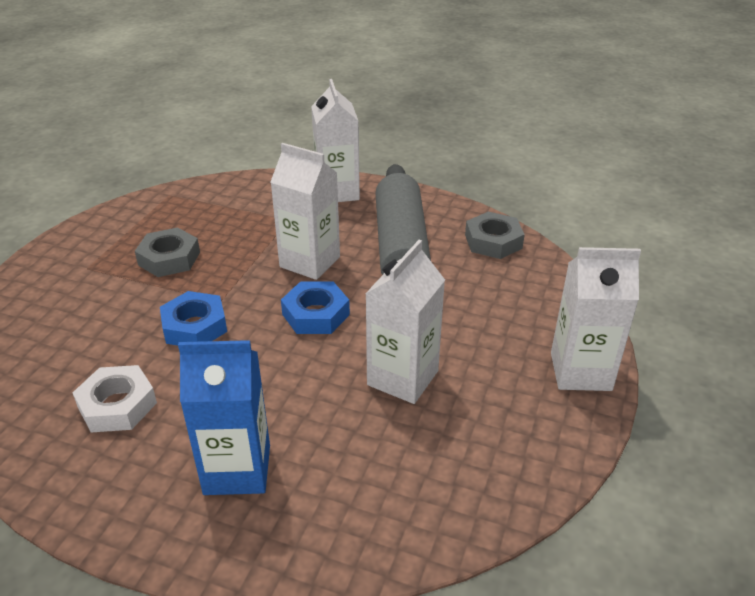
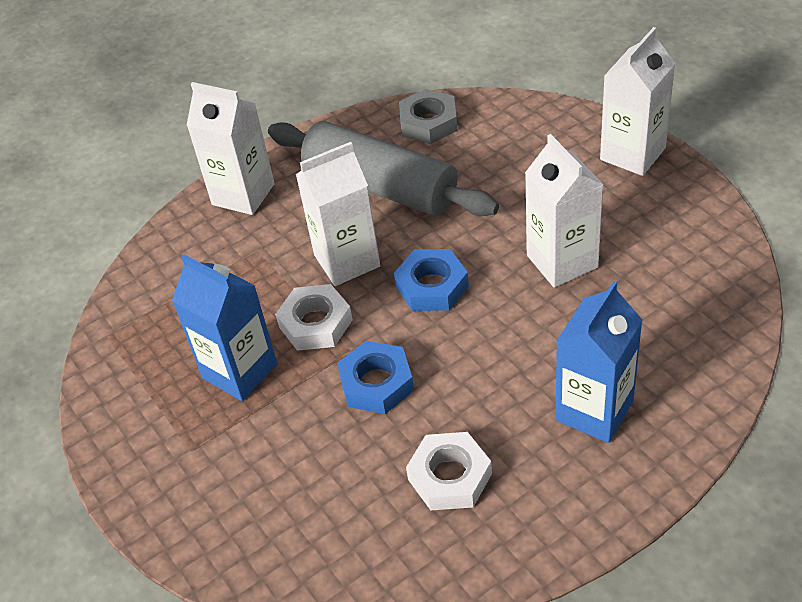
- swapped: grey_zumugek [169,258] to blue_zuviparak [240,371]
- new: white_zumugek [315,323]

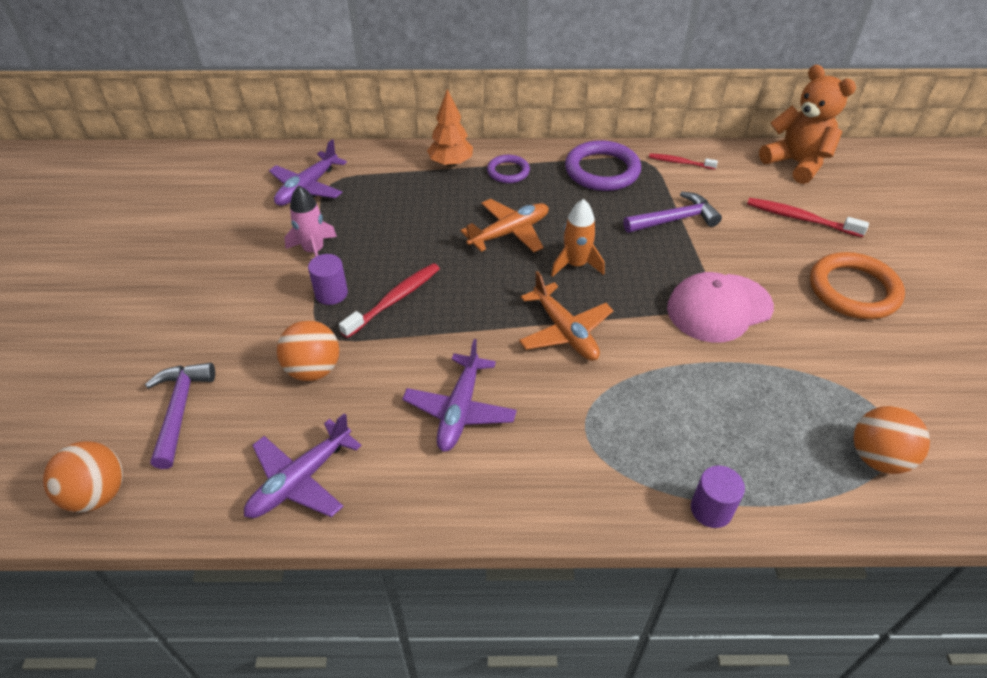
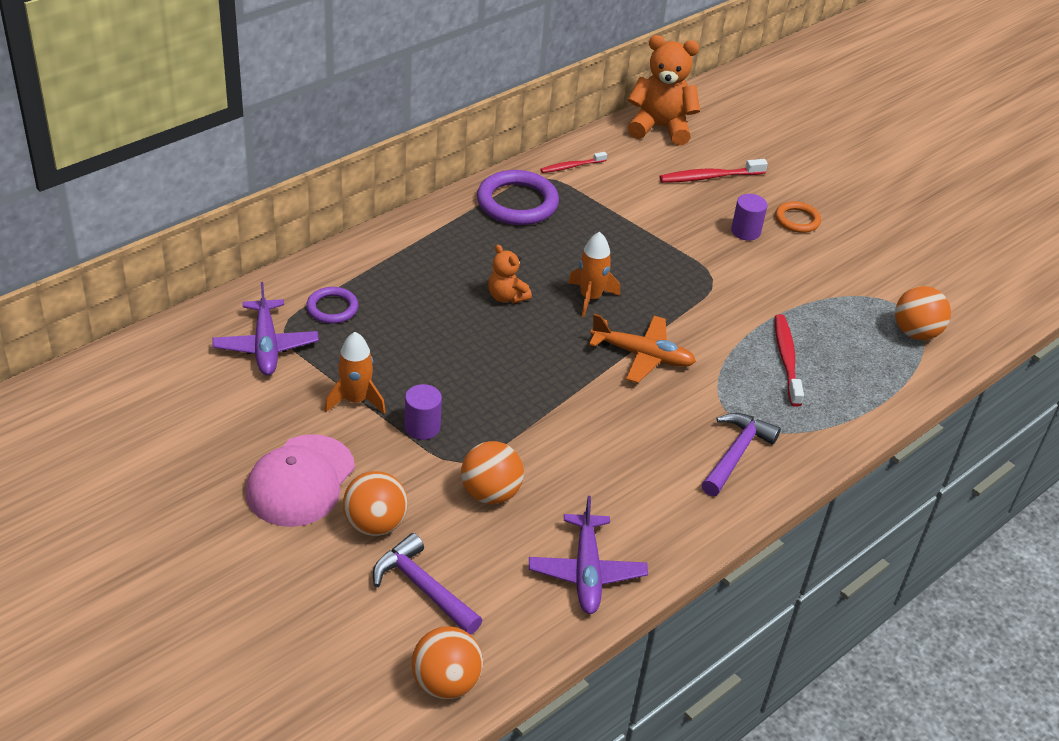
- gone: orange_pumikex [451,164]
- shifted: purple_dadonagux [508,172] to [332,308]
- repainted: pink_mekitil [314,251] to orange_mekitil [355,400]
- shifted: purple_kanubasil [675,219] to [736,454]
- swapped: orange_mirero [509,232] to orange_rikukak [506,297]
- scaled: orange_dadonagux [853,290] = [797,220] x0.57
- shifted: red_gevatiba [394,300] to [786,359]
- shifted: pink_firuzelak [719,308] to [300,481]
- gone: purple_mirero [460,410]
- shifted: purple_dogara [711,509] to [745,231]
- new: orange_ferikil [375,524]

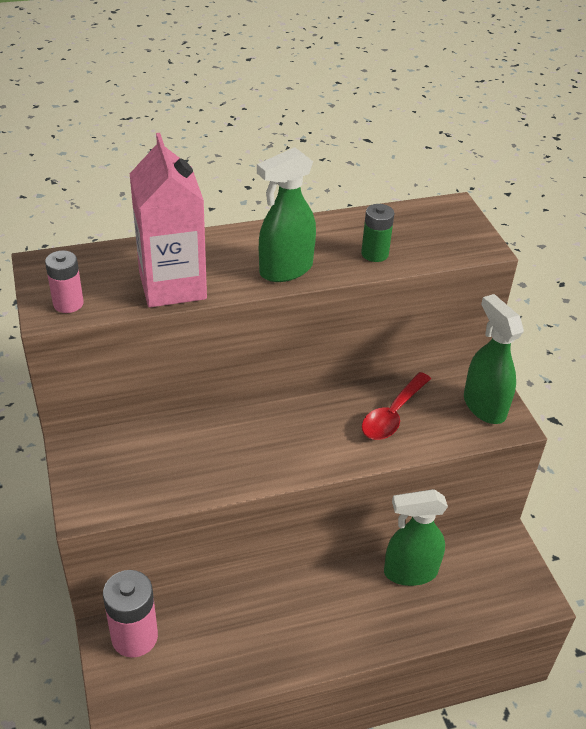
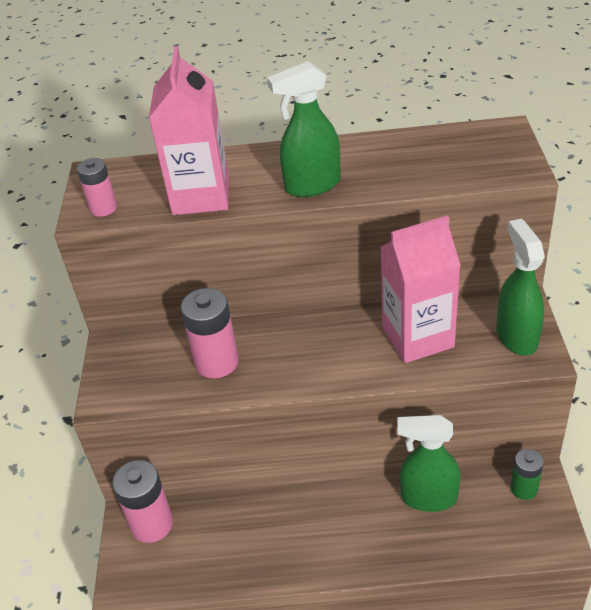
- shifted: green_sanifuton [374,254] to [524,488]
- swapped: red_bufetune [392,415] to pink_zuviparak [418,337]
- new: pink_sanifuton [216,362]

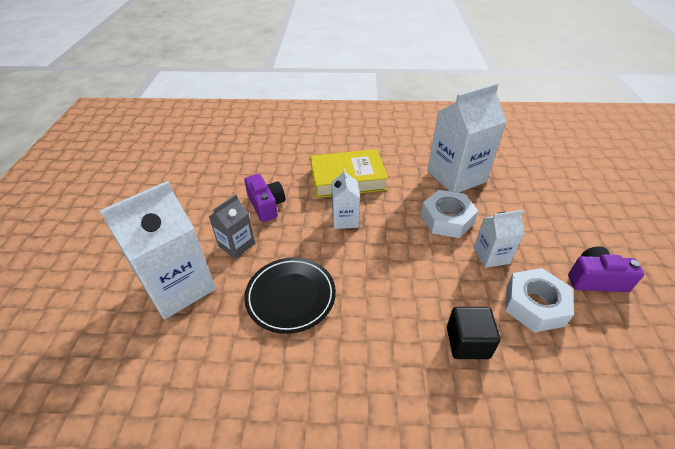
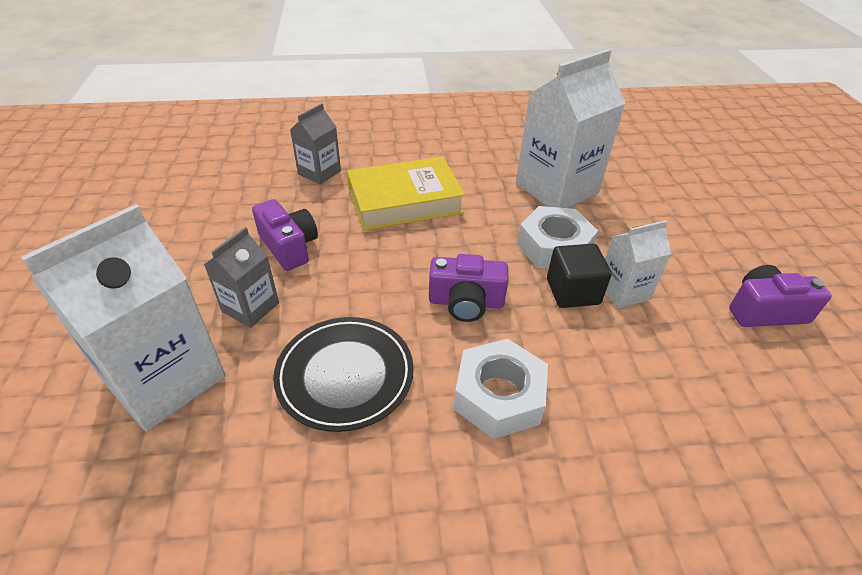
- gone: white_zuviparak [345,219]
- shifted: white_zumugek [534,305] to [498,396]
- shifted: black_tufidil [467,342] to [572,291]
- new: grey_zuviparak [319,172]
- new: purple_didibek [466,302]

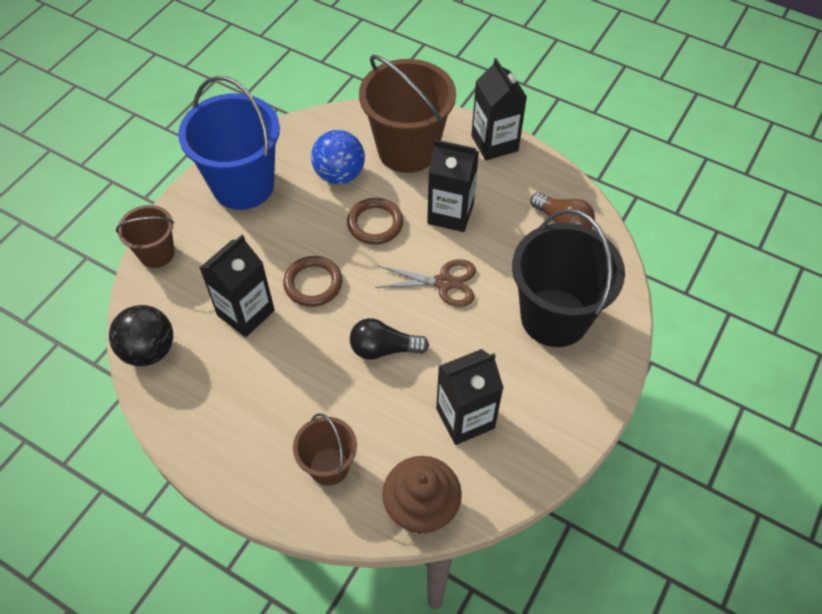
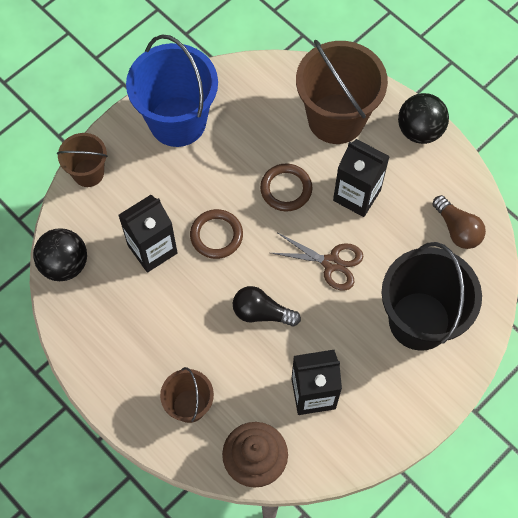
- swapped: black_zuviparak [494,143] to black_ferikil [419,130]
- gone: blue_ferikil [339,175]

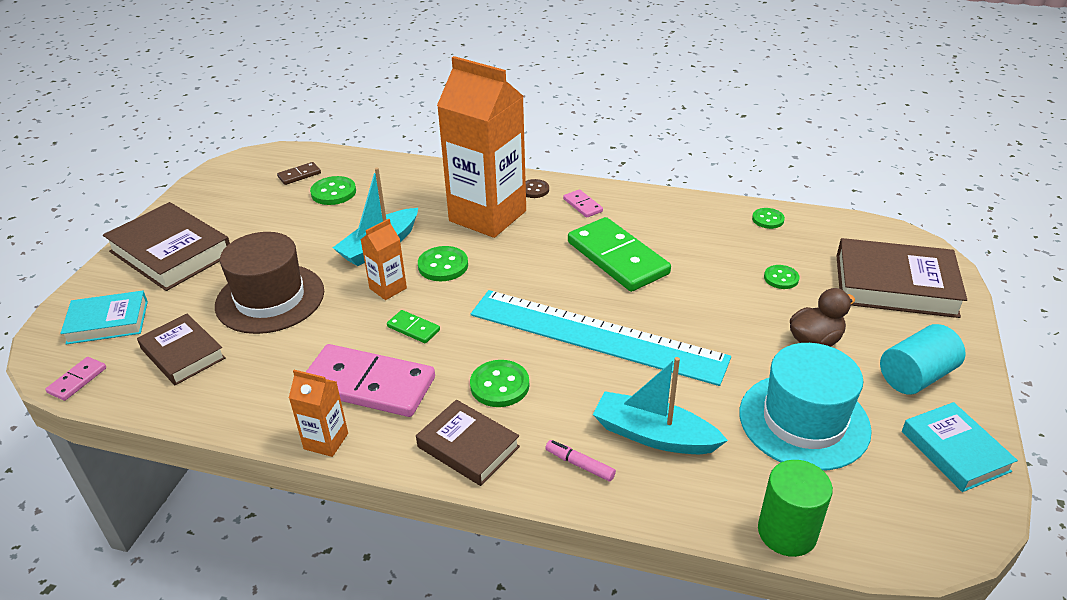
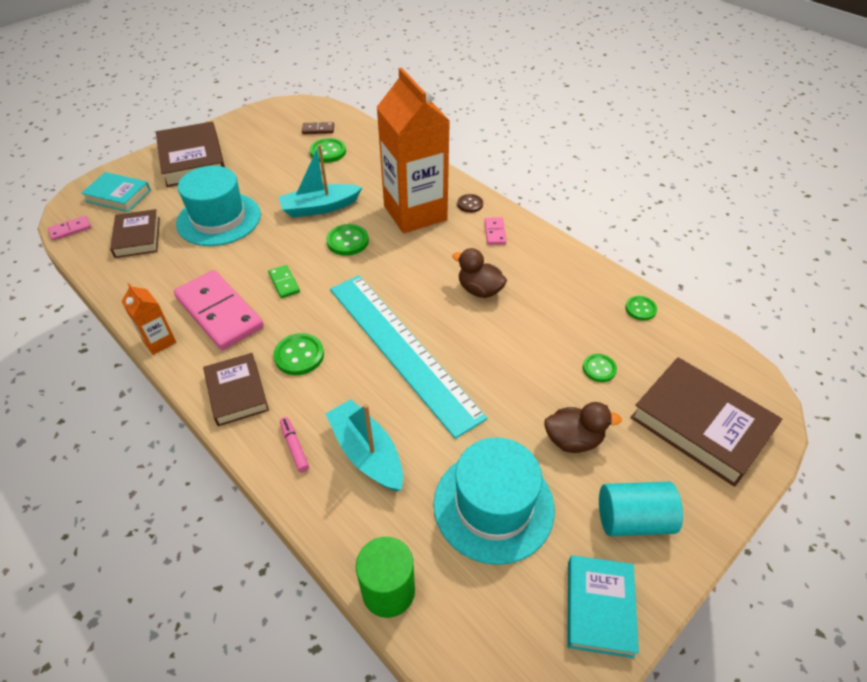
- swapped: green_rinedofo [617,258] to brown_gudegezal [479,290]
- gone: orange_zuviparak [388,288]
- repainted: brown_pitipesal [270,298] to turquoise_pitipesal [219,219]

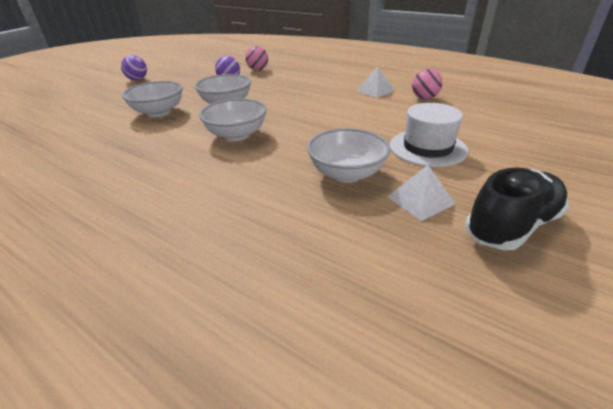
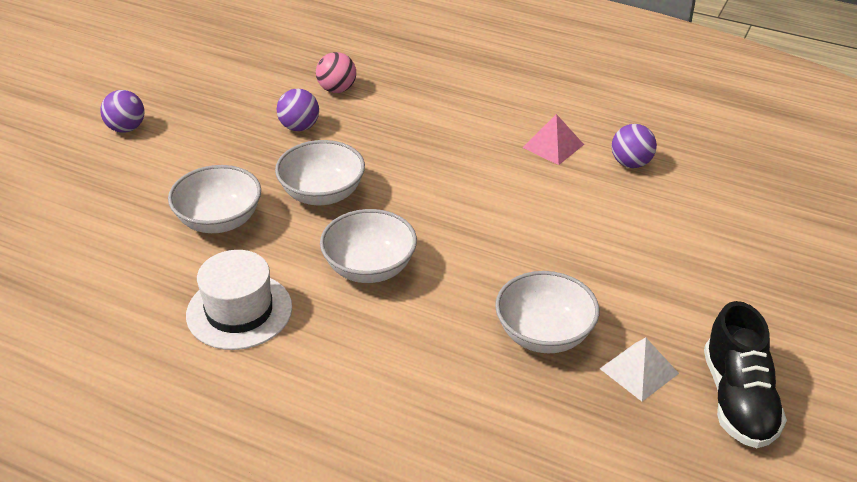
- repainted: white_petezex [375,90] to pink_petezex [553,146]
- repainted: pink_ferikil [424,98] to purple_ferikil [631,163]
- shifted: white_pitipesal [427,148] to [239,311]
- rotated: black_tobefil [511,226] = [738,400] 135 degrees clockwise

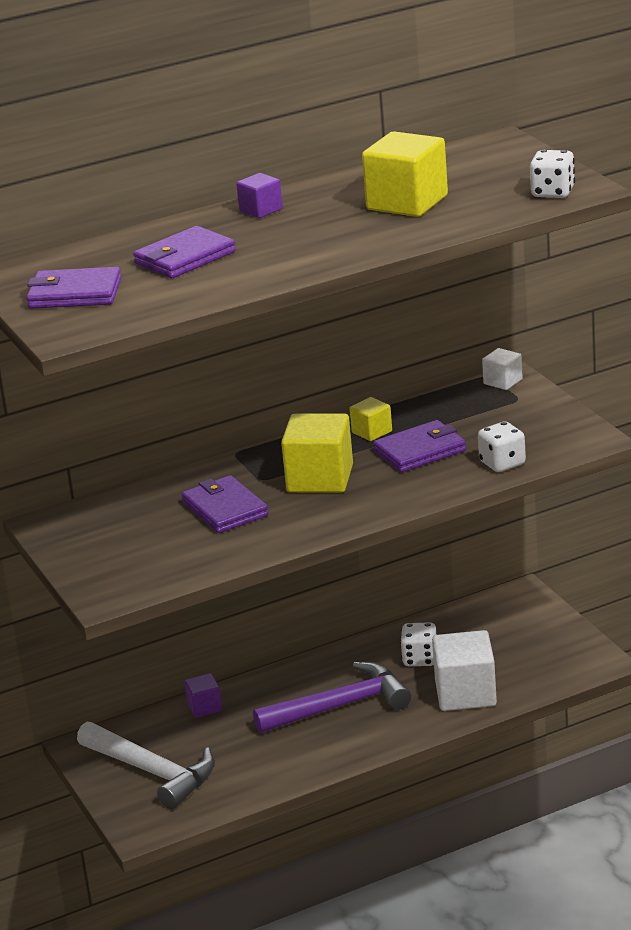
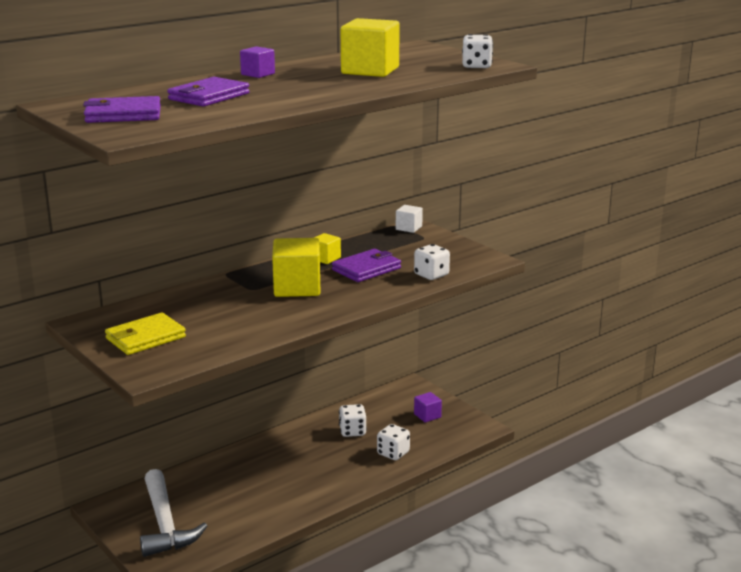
- gone: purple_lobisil [225,509]
- swapped: white_tufidil [465,693] to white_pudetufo [393,453]
- gone: purple_kanubasil [340,706]
- shifted: purple_tufidil [204,707] to [427,416]
- rotated: white_kanubasil [152,772] = [165,524] 45 degrees clockwise
- new: yellow_lobisil [145,338]

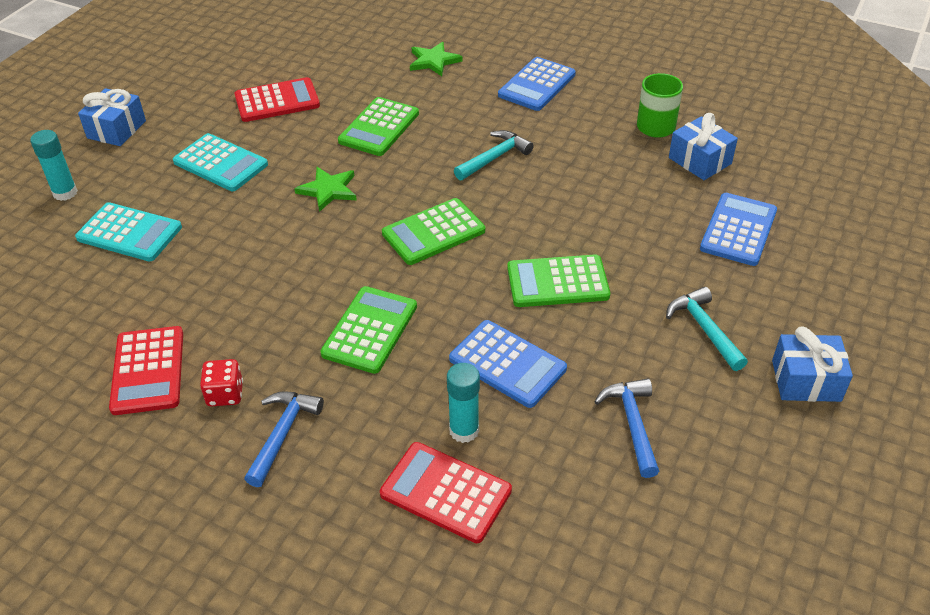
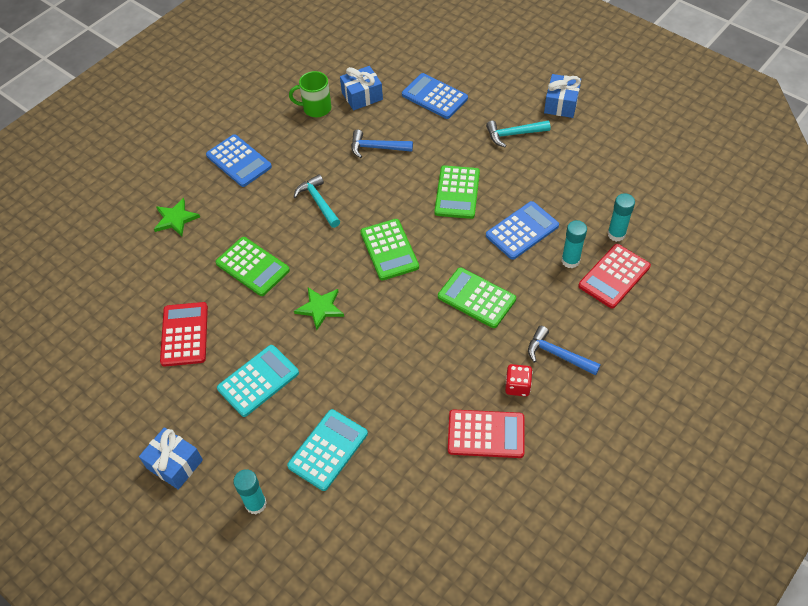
- shifted: blue_kanubasil [632,424] to [377,148]
- new: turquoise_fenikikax [616,234]

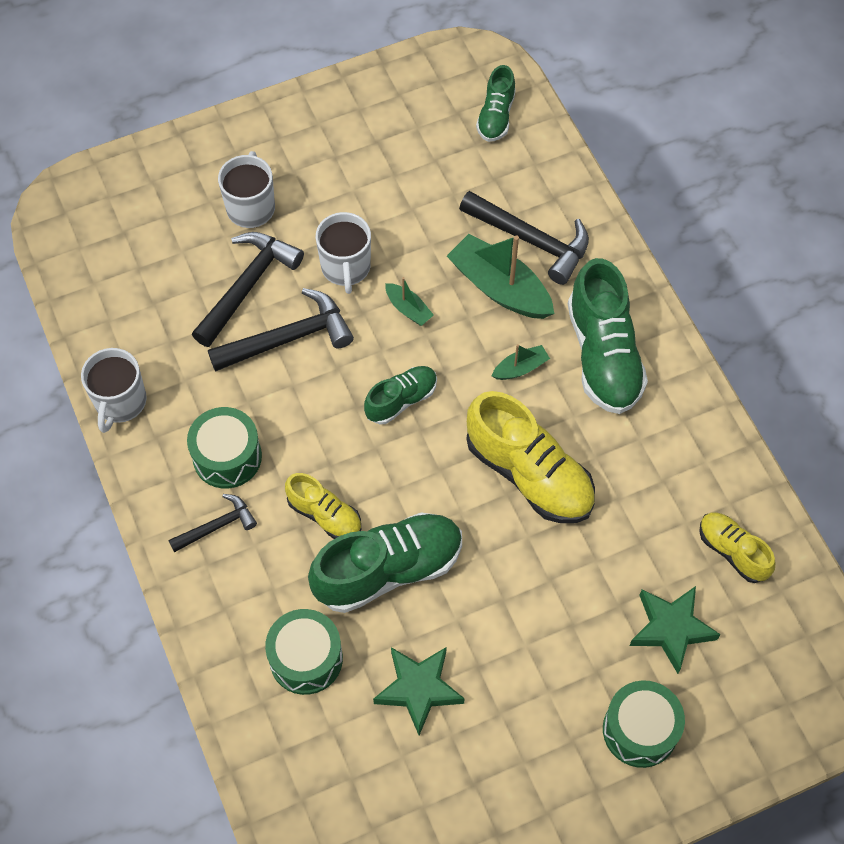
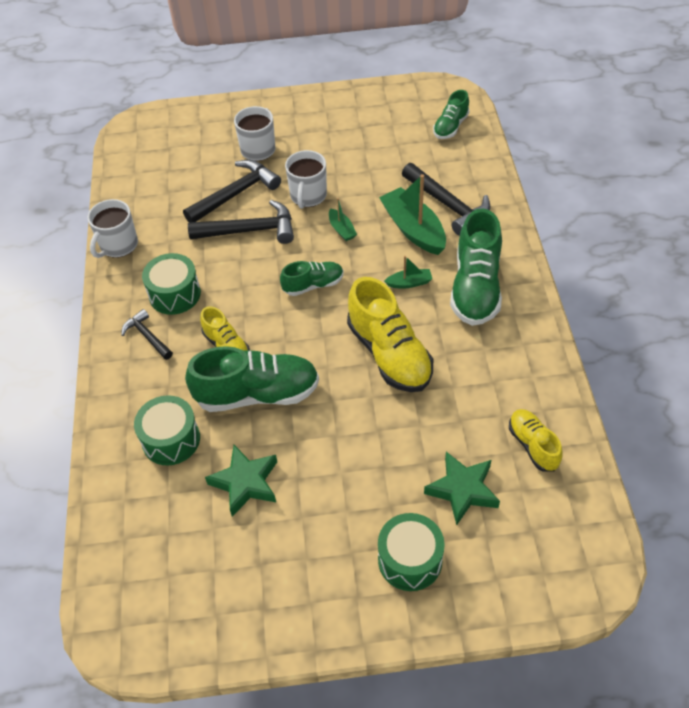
- rotated: black_kanubasil [217,526] = [147,336] 120 degrees counterclockwise

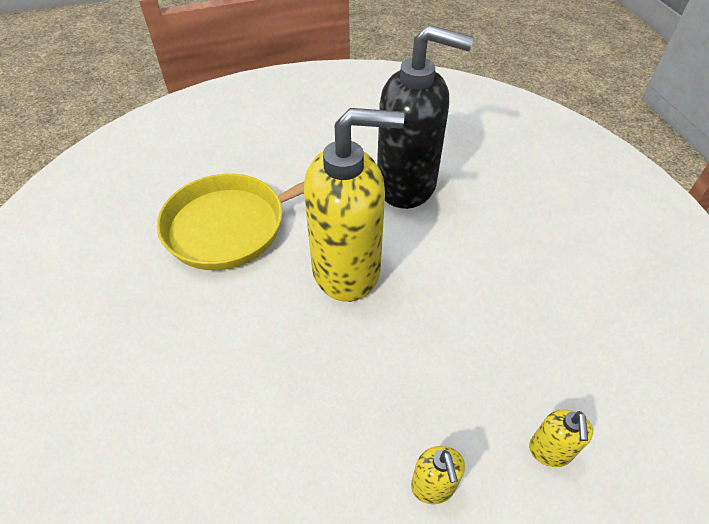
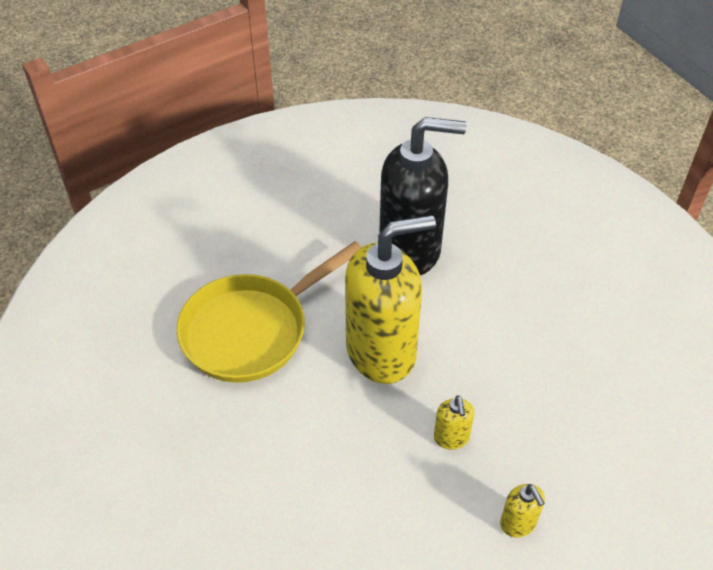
- shifted: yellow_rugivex [550,451] to [451,438]

